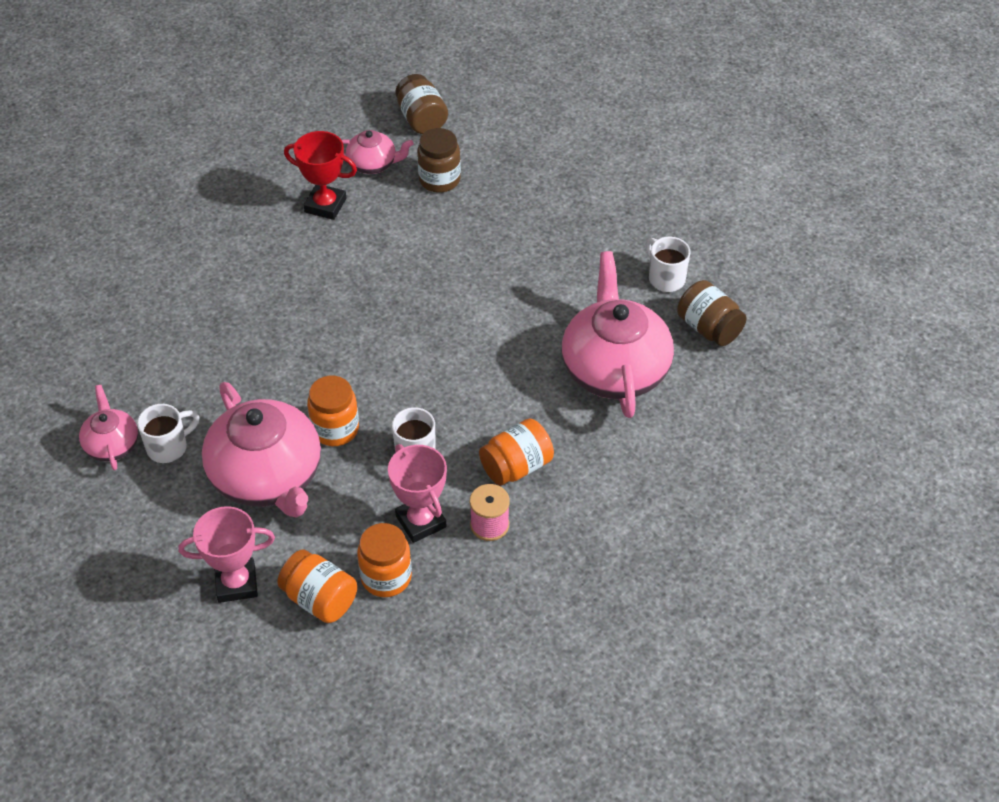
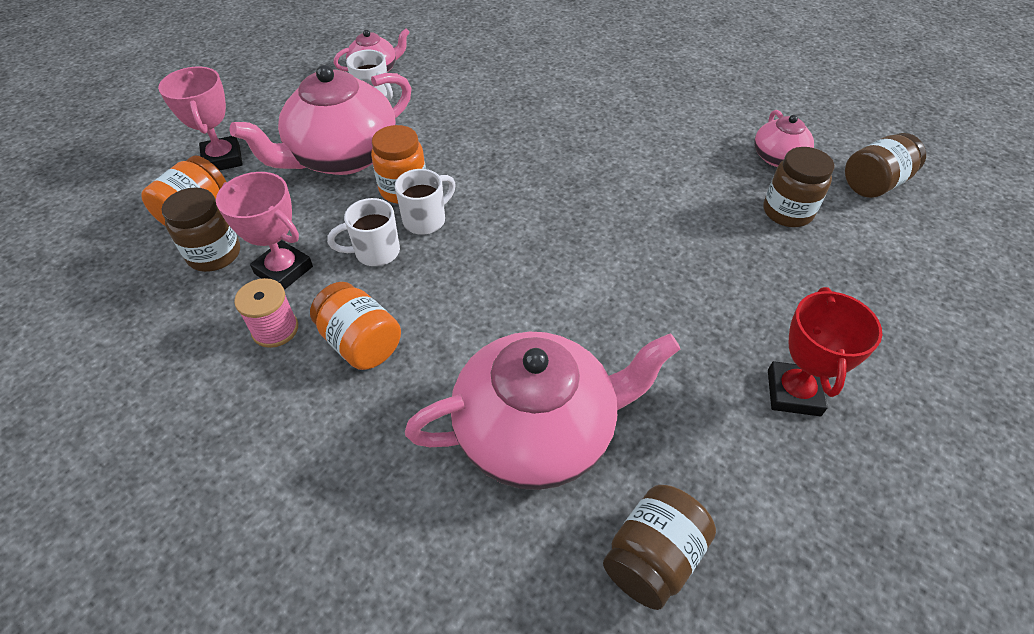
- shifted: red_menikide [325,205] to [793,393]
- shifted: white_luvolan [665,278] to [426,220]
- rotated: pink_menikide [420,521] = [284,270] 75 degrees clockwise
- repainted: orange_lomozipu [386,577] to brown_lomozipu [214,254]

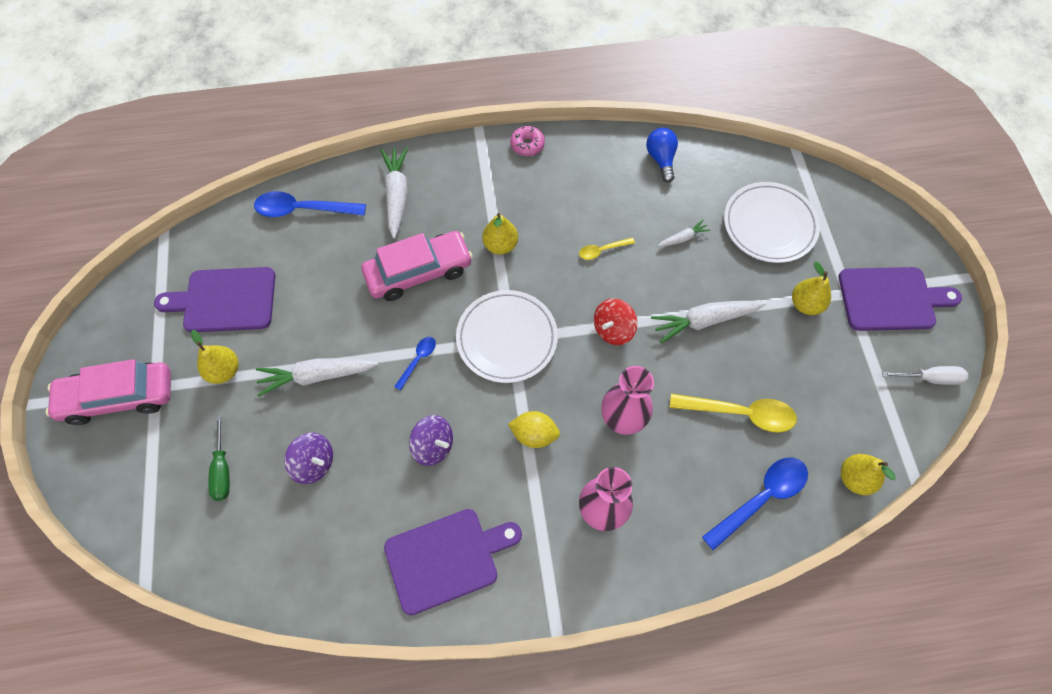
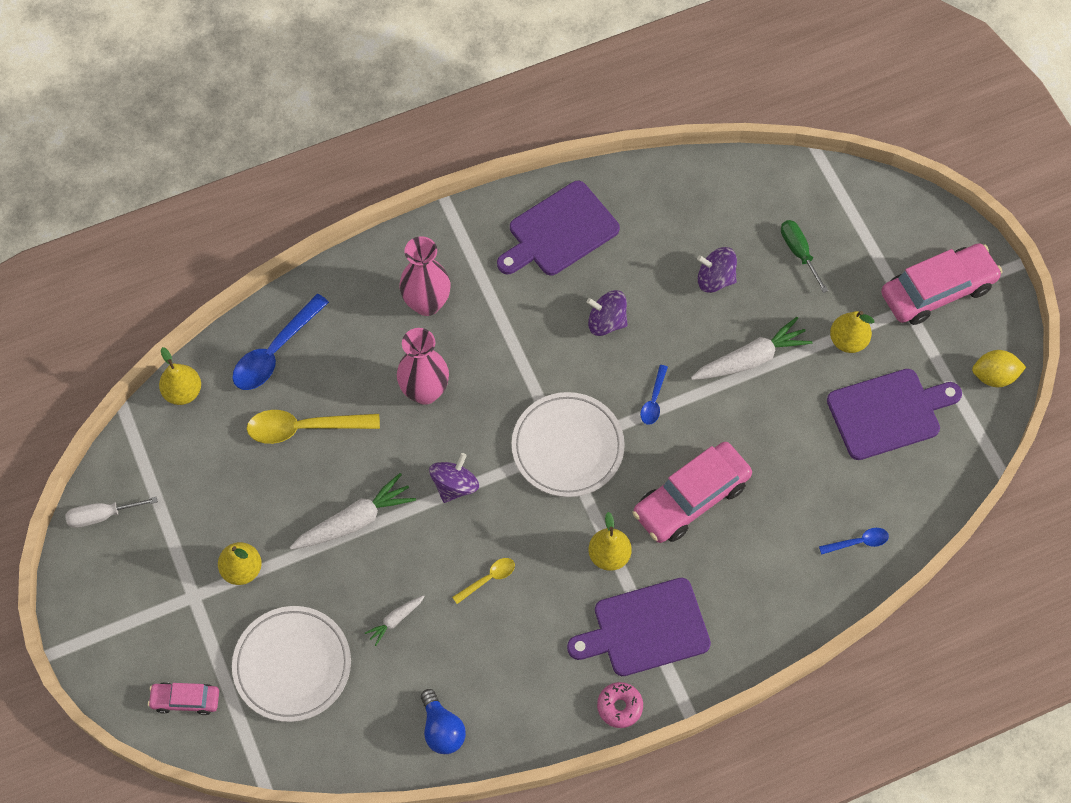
- gone: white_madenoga [396,195]
- scaled: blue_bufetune [303,210] = [858,542] x0.52
- shifted: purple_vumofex [891,299] to [645,629]
- repainted: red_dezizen [613,329] to purple_dezizen [454,485]
- shifted: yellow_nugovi [534,435] to [994,376]
- new: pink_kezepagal [185,700]

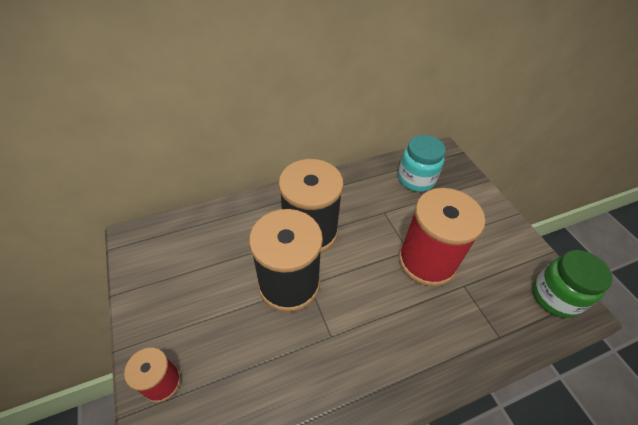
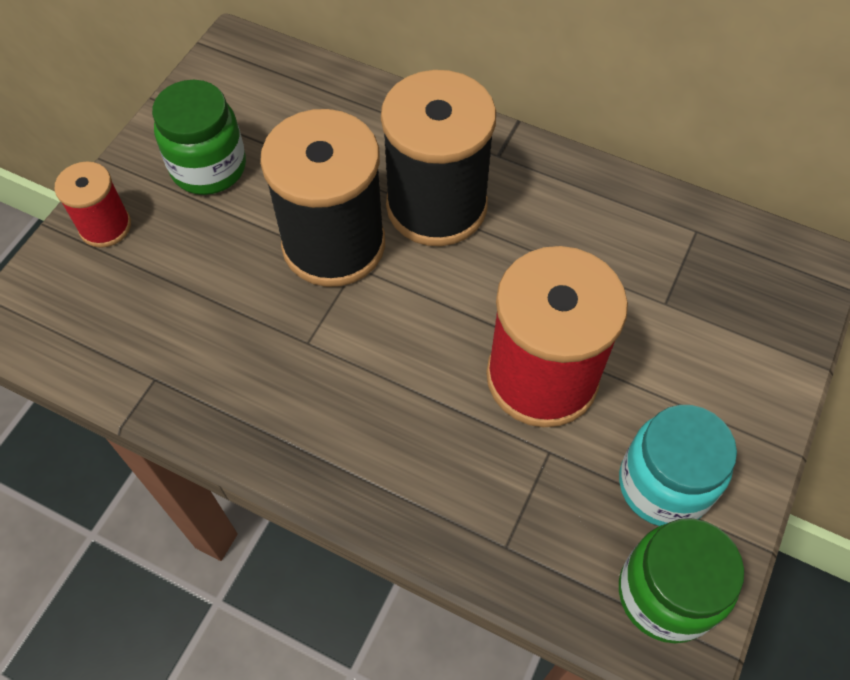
- shifted: turquoise_lomozipu [416,179] to [663,485]
- new: green_lomozipu [208,167]

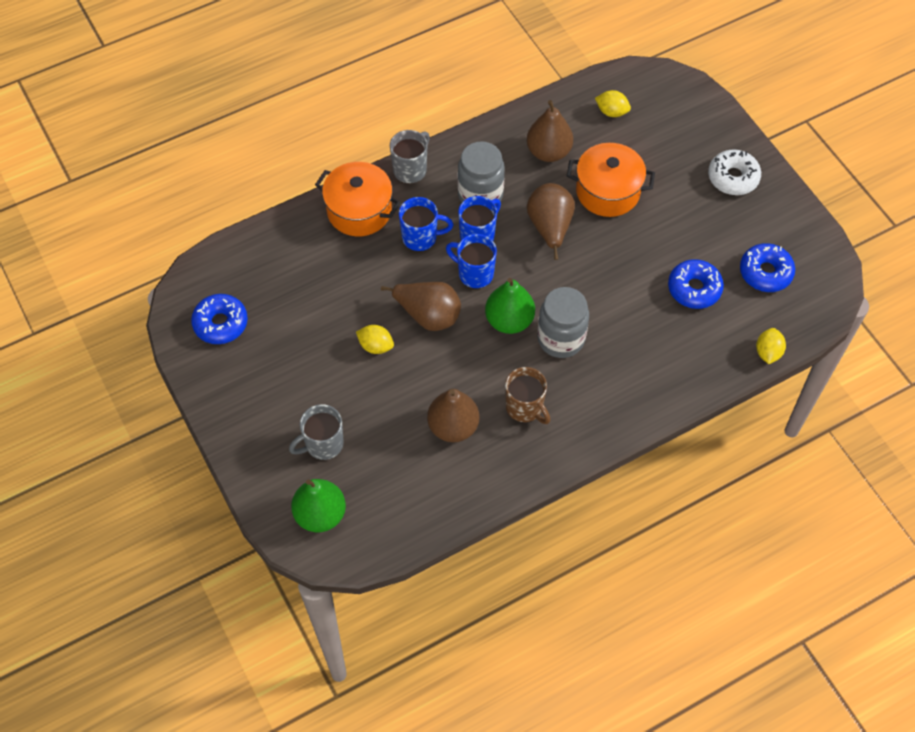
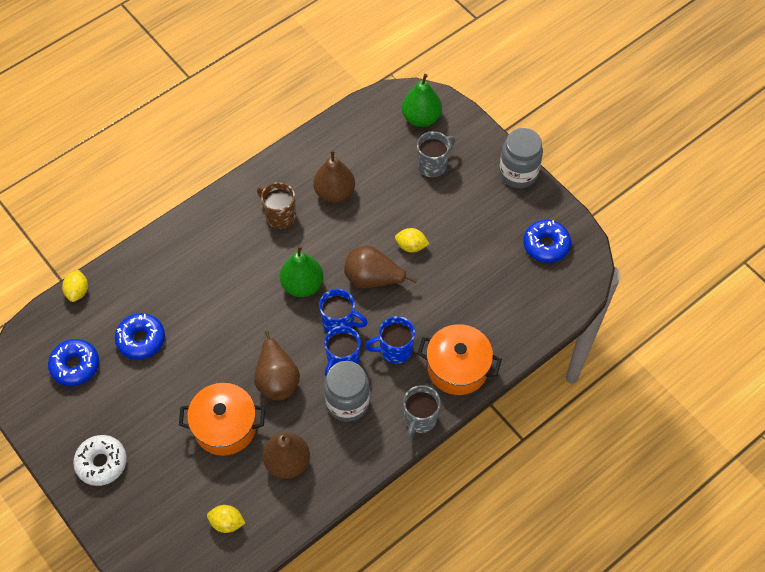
- shifted: grey_lomozipu [561,339] to [518,173]

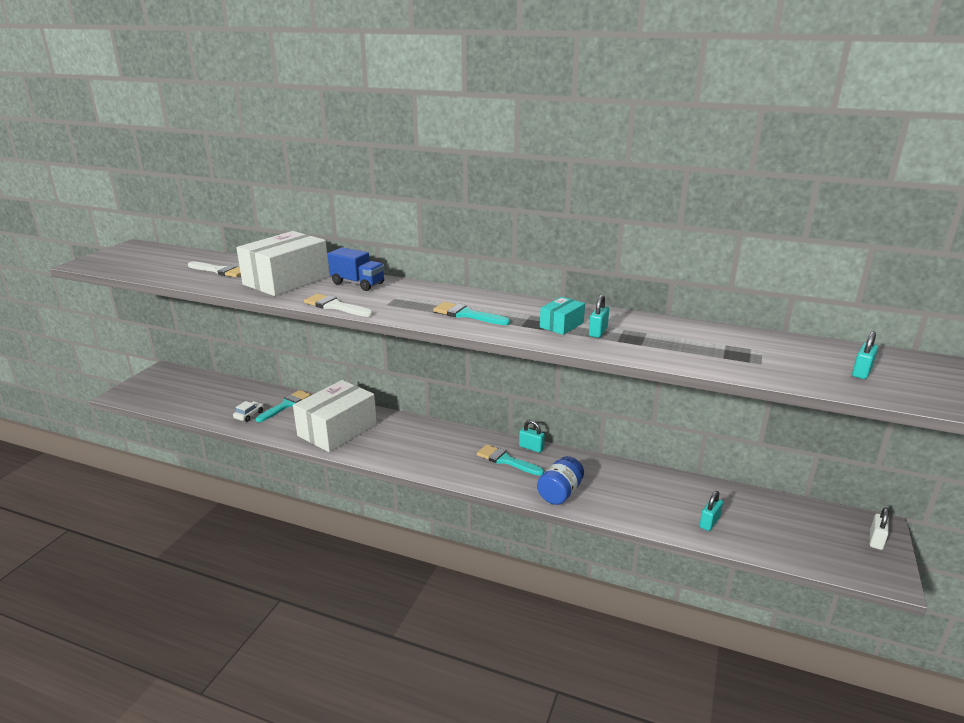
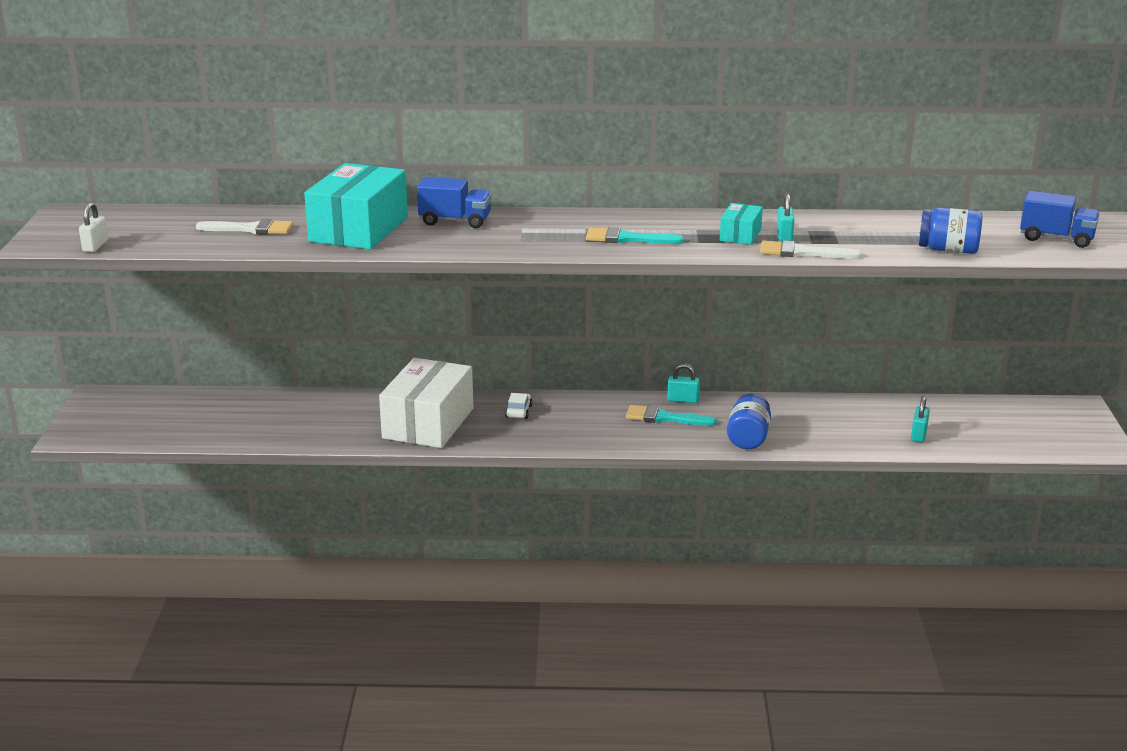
- repainted: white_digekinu [286,280] to turquoise_digekinu [359,229]
- shifted: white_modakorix [335,306] to [802,252]
- swapped: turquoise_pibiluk [861,372] to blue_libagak [1056,238]
- gone: turquoise_modakorix [286,405]
- shifted: white_kezepagal [249,415] to [518,411]
- shifted: white_pibiluk [876,540] to [95,246]
- new: blue_lomozipu [948,250]

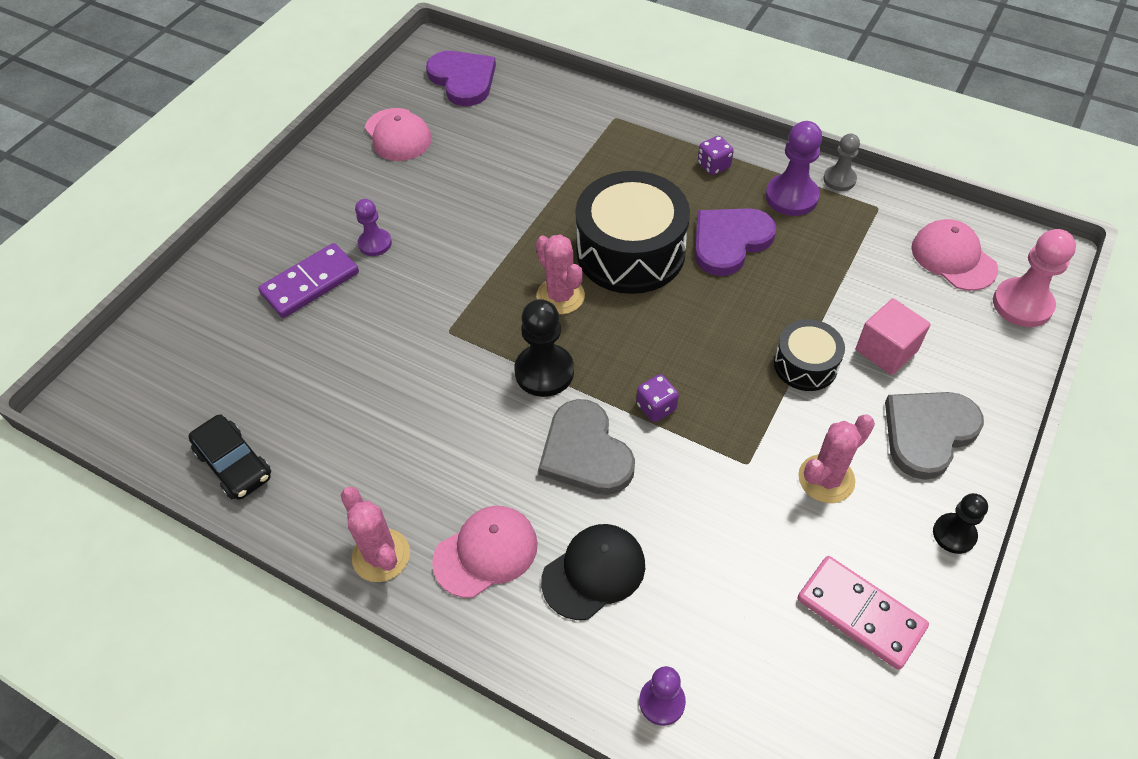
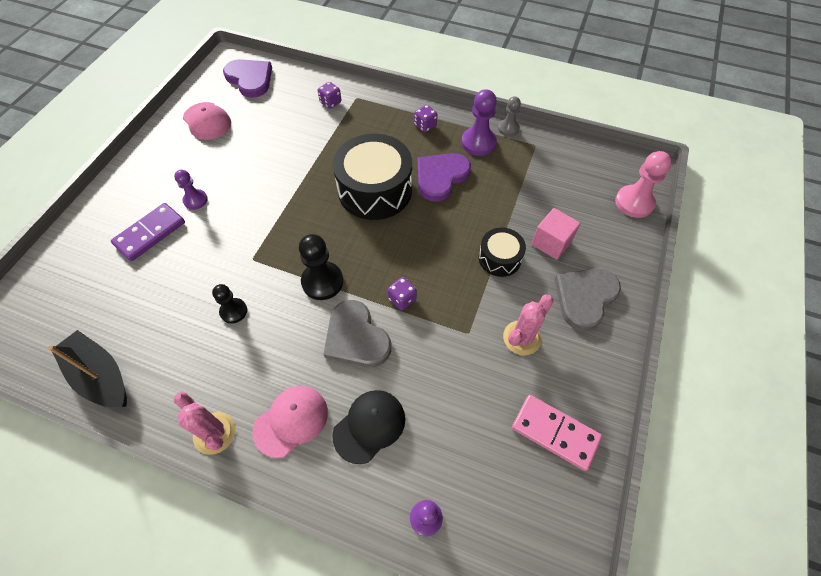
- gone: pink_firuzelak [953,258]
- gone: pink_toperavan [560,296]
- swapped: black_kezepagal [234,464] to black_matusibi [100,376]
- shifted: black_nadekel [954,534] to [233,311]
- new: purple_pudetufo [330,102]

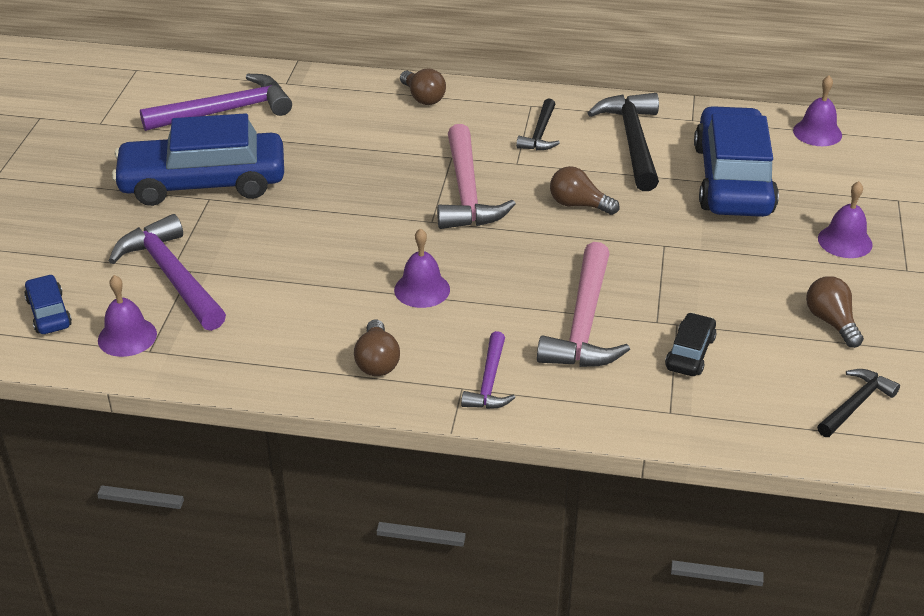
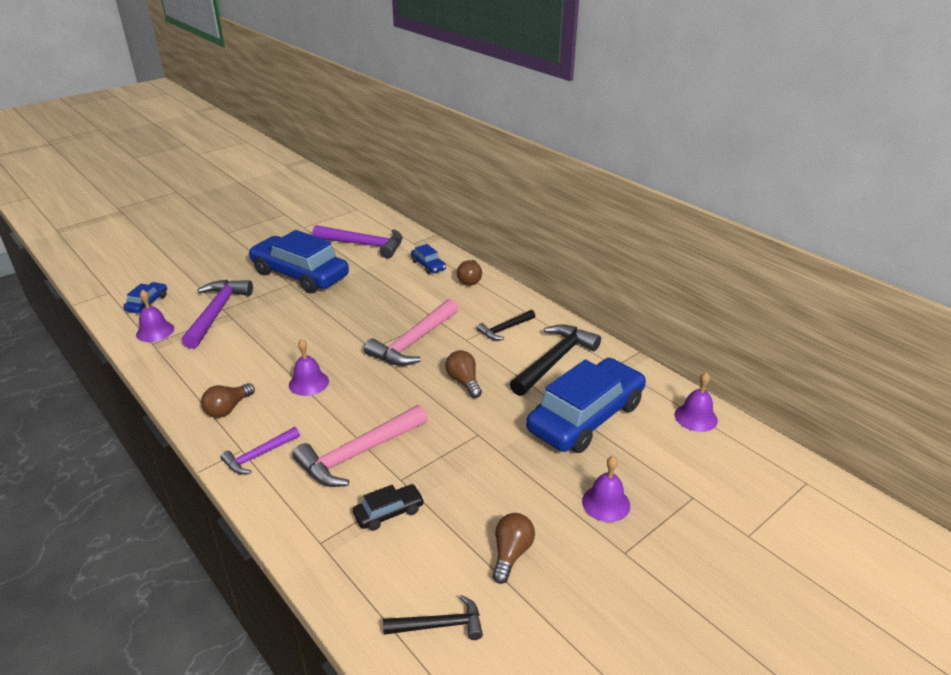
- new: blue_kezepagal [428,265]

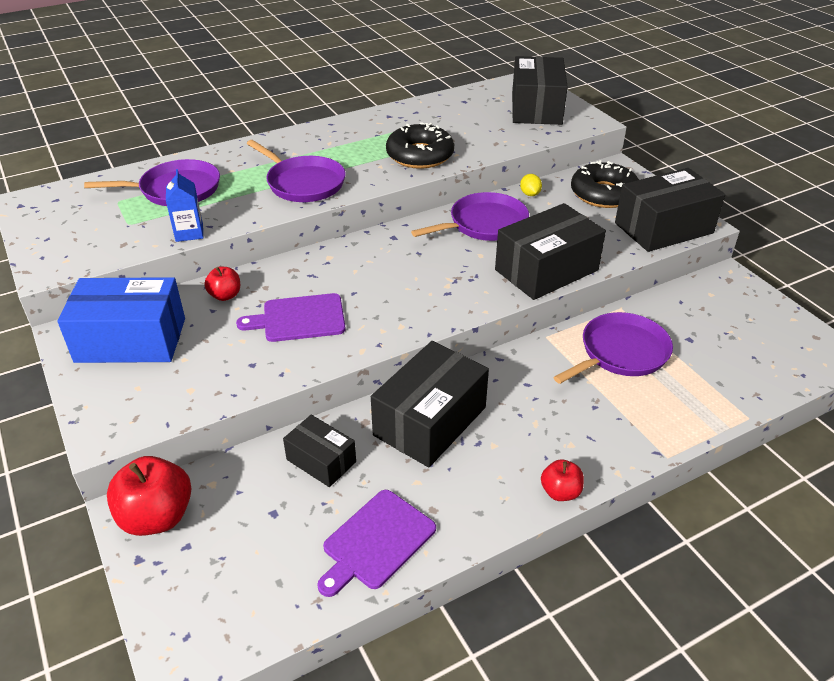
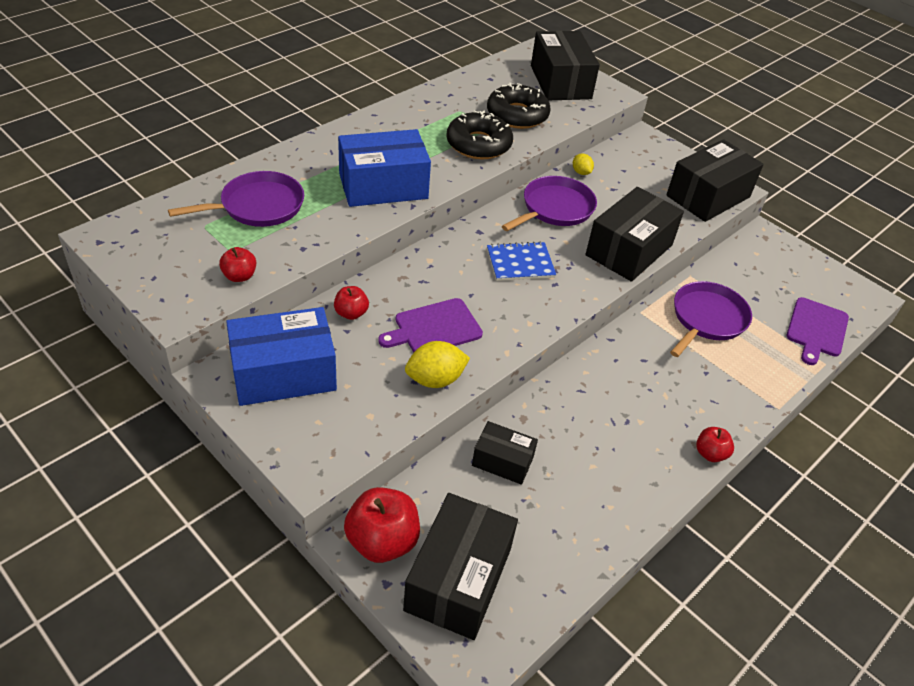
- swapped: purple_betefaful [303,183] to blue_digekinu [383,186]
- shifted: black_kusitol [603,194] to [517,115]
- gone: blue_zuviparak [189,233]
- shifted: black_digekinu [430,421] to [458,579]
- shifted: purple_vumofex [376,542] to [816,329]
- new: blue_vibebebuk [520,263]
- new: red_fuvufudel [239,276]
- new: yellow_nugovi [435,379]

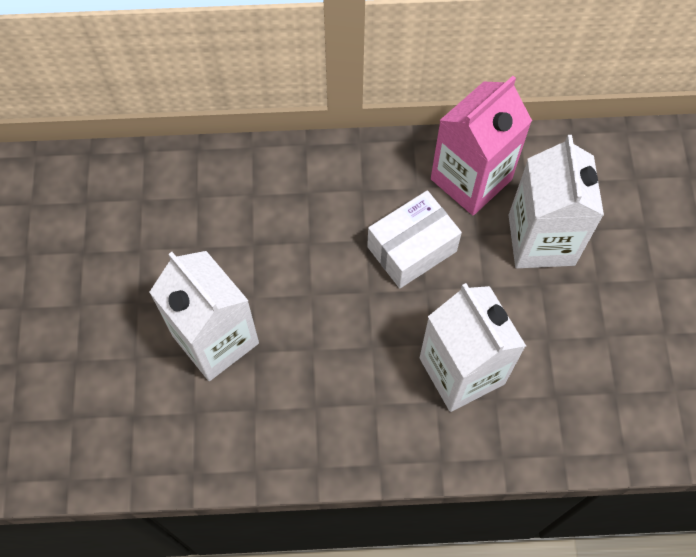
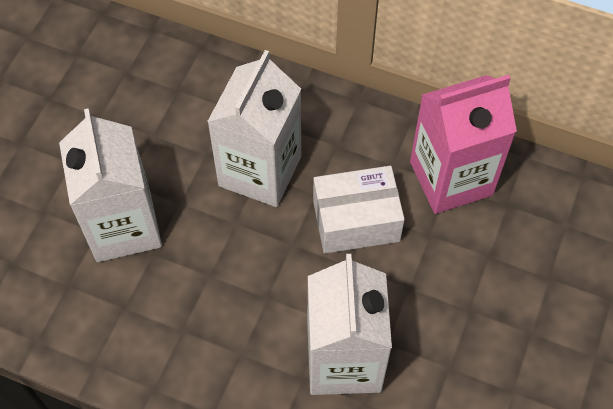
- shifted: white_zuviparak [541,240] to [260,171]

